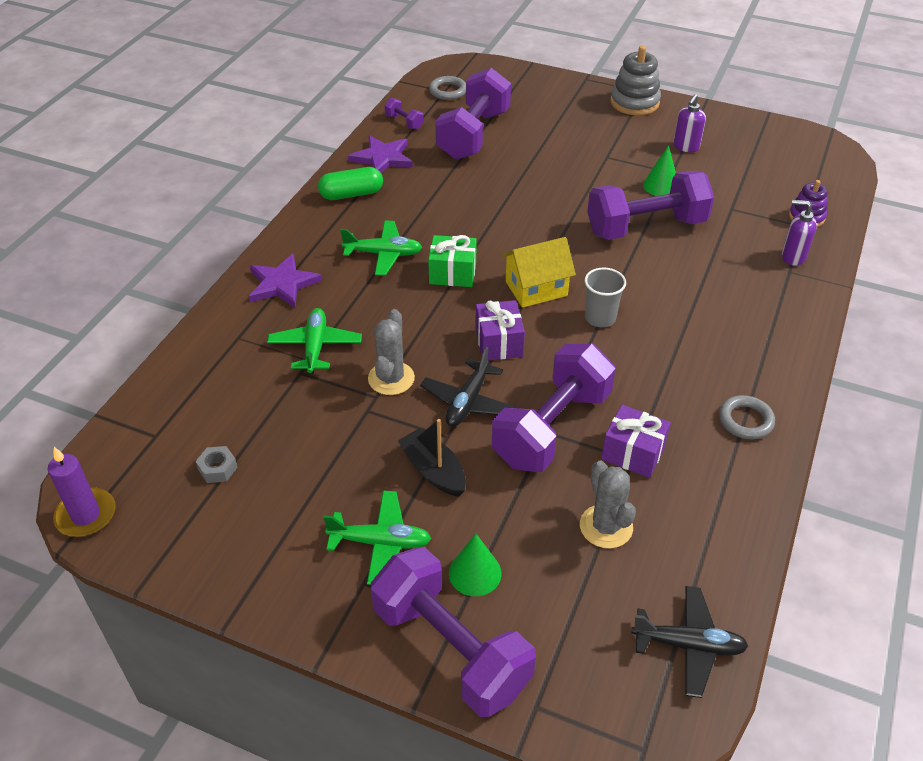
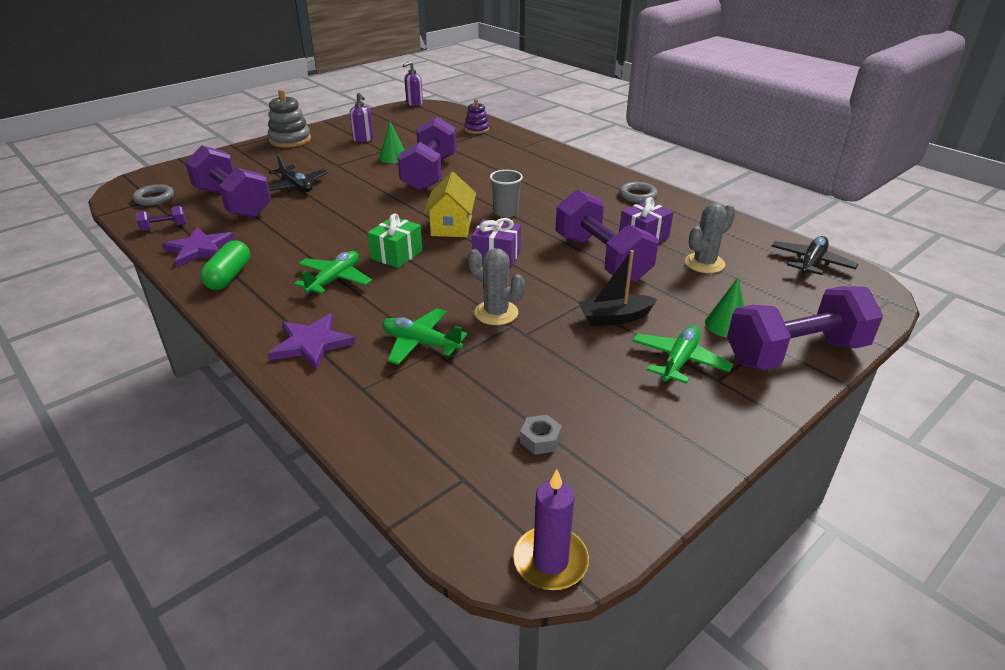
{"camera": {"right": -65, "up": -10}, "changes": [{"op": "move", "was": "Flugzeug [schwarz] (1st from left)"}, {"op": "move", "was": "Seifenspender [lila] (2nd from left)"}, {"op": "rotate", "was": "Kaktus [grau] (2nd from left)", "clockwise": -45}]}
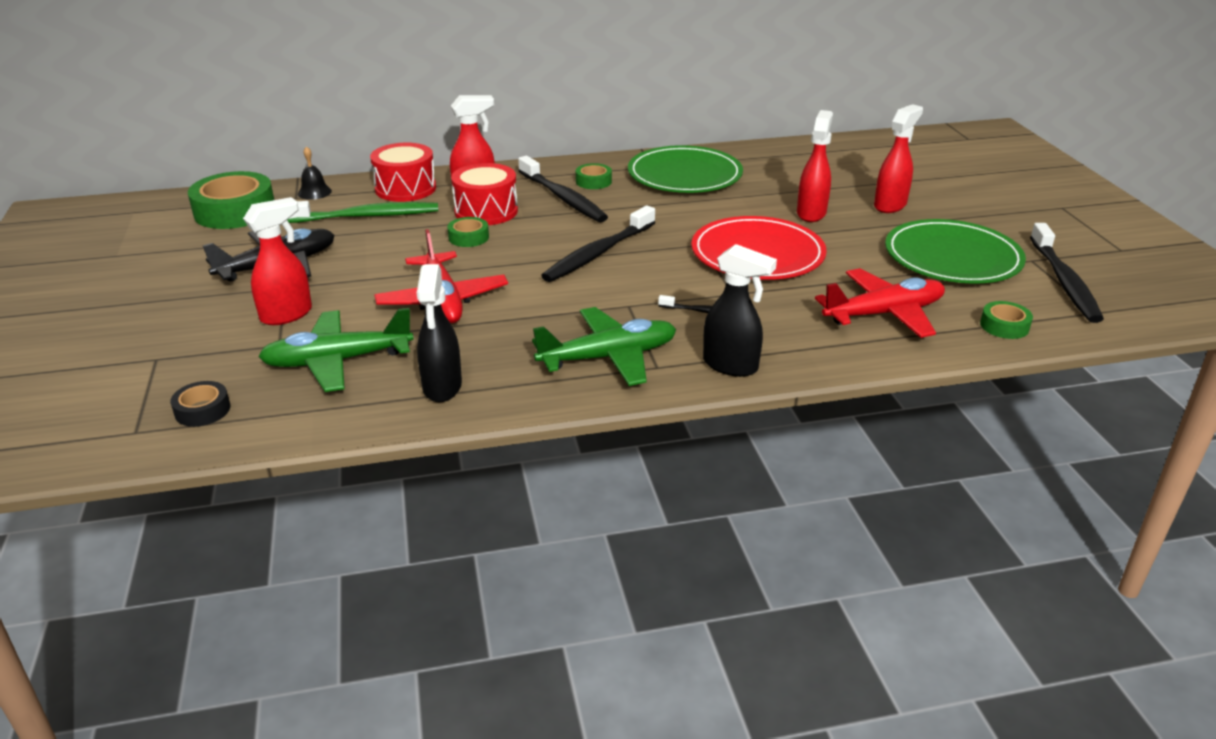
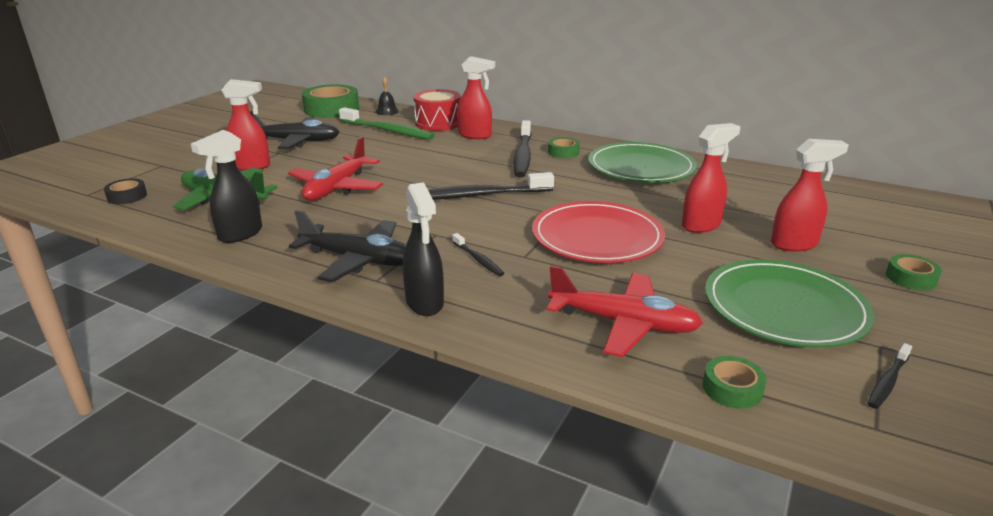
{"camera": {"right": 40, "up": -5}, "changes": [{"op": "delete", "was": "Trommel [rot] (2nd from left)"}, {"op": "move", "was": "Klebeband [grün] (2nd from left in the first image)", "now": "Klebeband [grün] (4th from left)"}, {"op": "recolor", "was": "Flugzeug [grün] (2nd from left)", "now": "Flugzeug [schwarz] (2nd from left)"}, {"op": "resize", "was": "Zahnbürste [schwarz] (4th from left)", "ratio": 0.5}]}
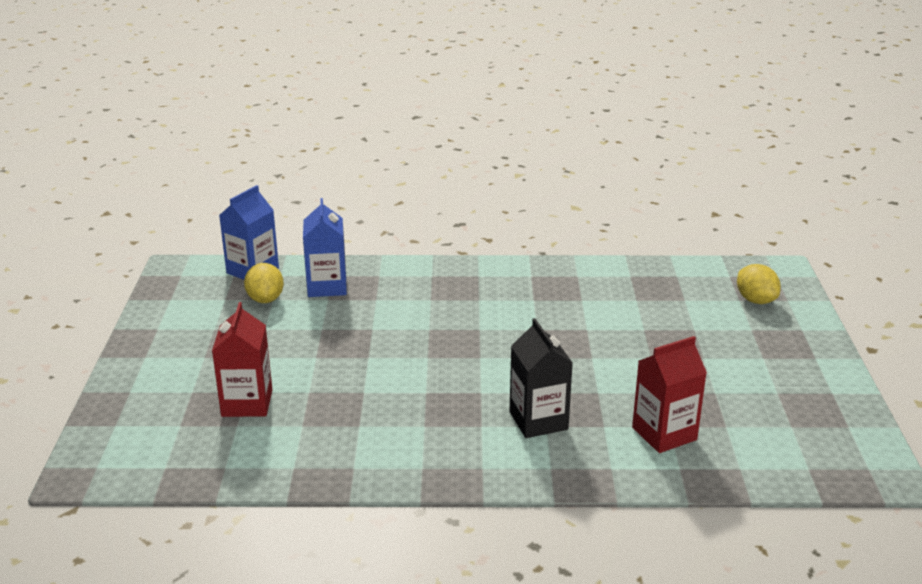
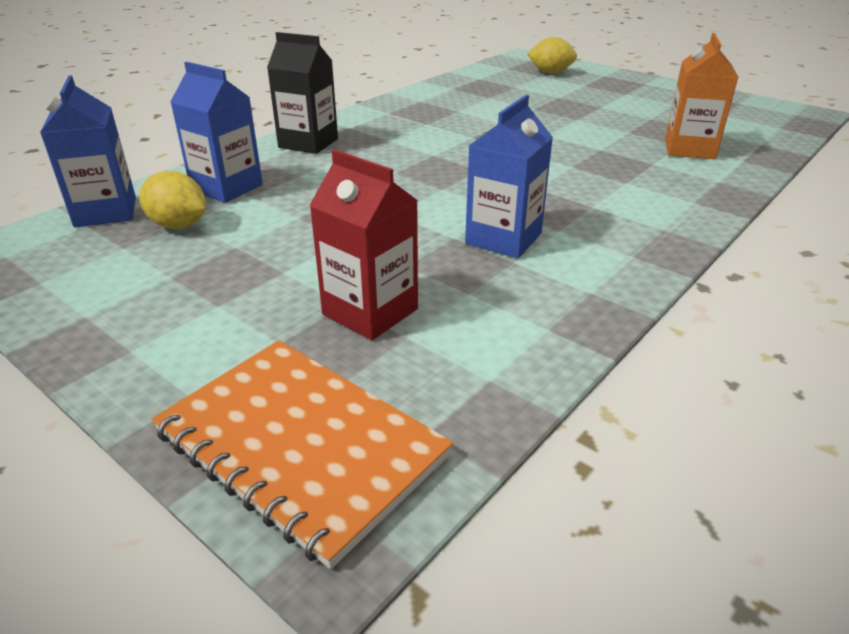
{"camera": {"right": -50, "up": 5}, "changes": [{"op": "insert", "now": "Notizbuch [orange]"}, {"op": "insert", "now": "Getränkekarton [blau] (3rd from left)"}, {"op": "move", "was": "Getränkekarton [schwarz]"}, {"op": "recolor", "was": "Getränkekarton [rot] (2nd from left)", "now": "Getränkekarton [orange]"}]}
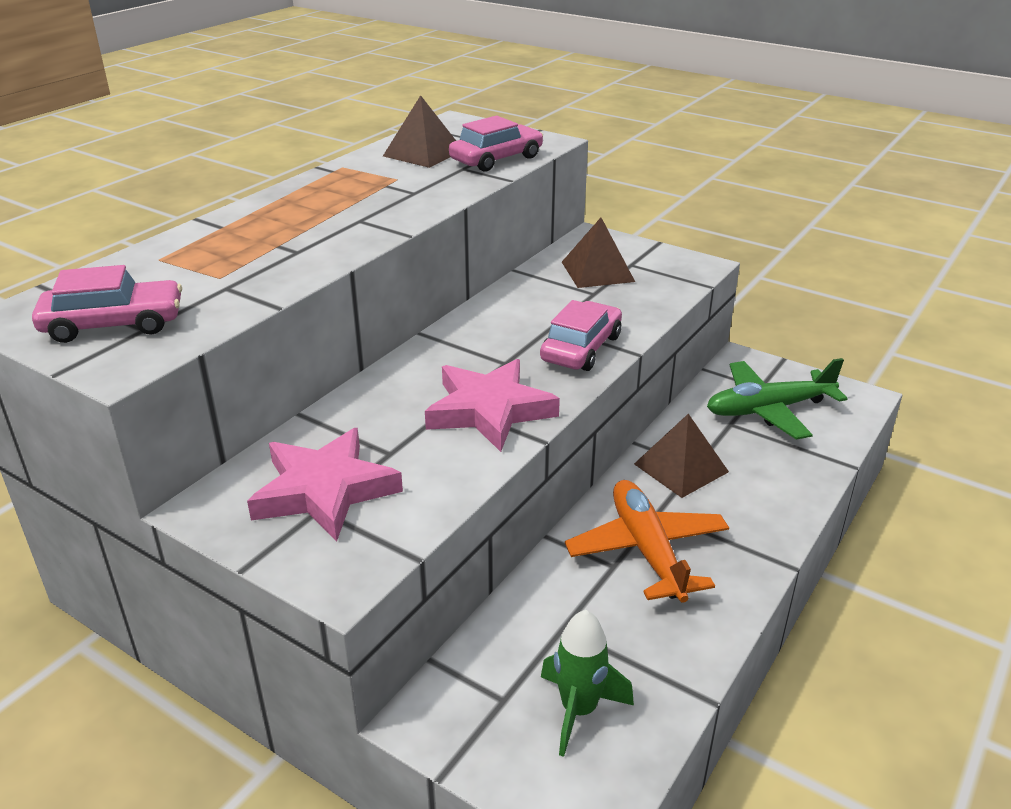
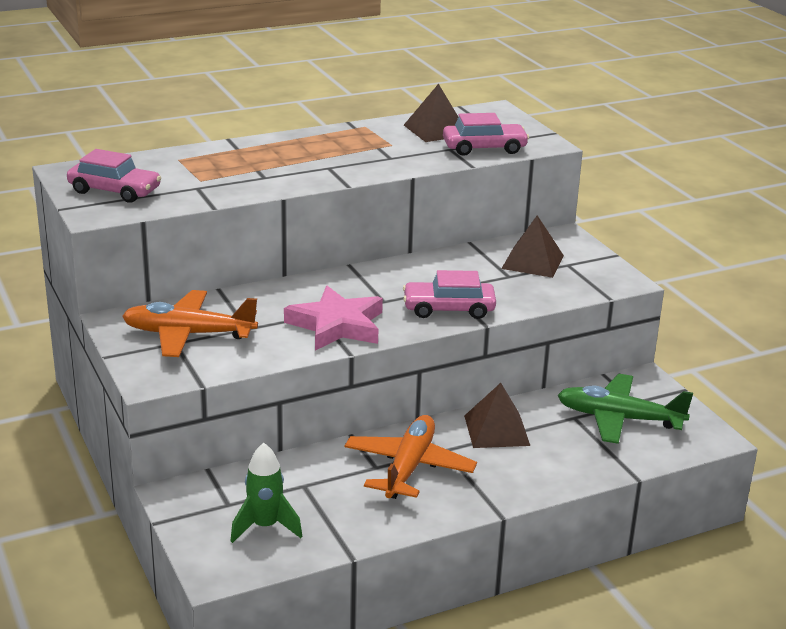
{"camera": {"right": 30, "up": -5}, "changes": [{"op": "replace", "was": "Stern [rosa] (1st from left)", "now": "Flugzeug [orange] (1st from left)"}, {"op": "rotate", "was": "Auto [rosa] (3rd from left in the first image)", "clockwise": -150}]}
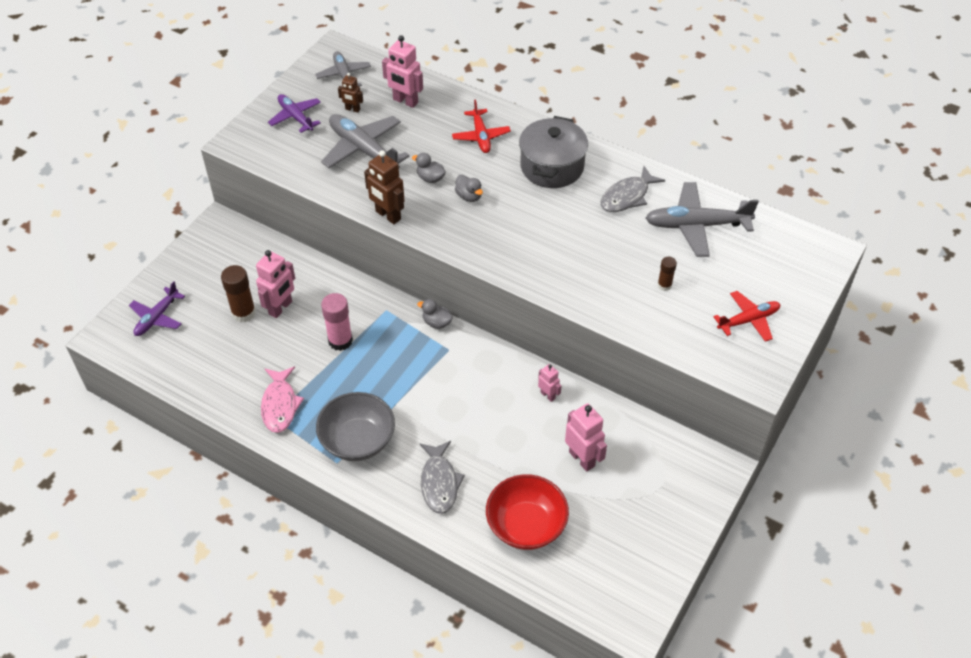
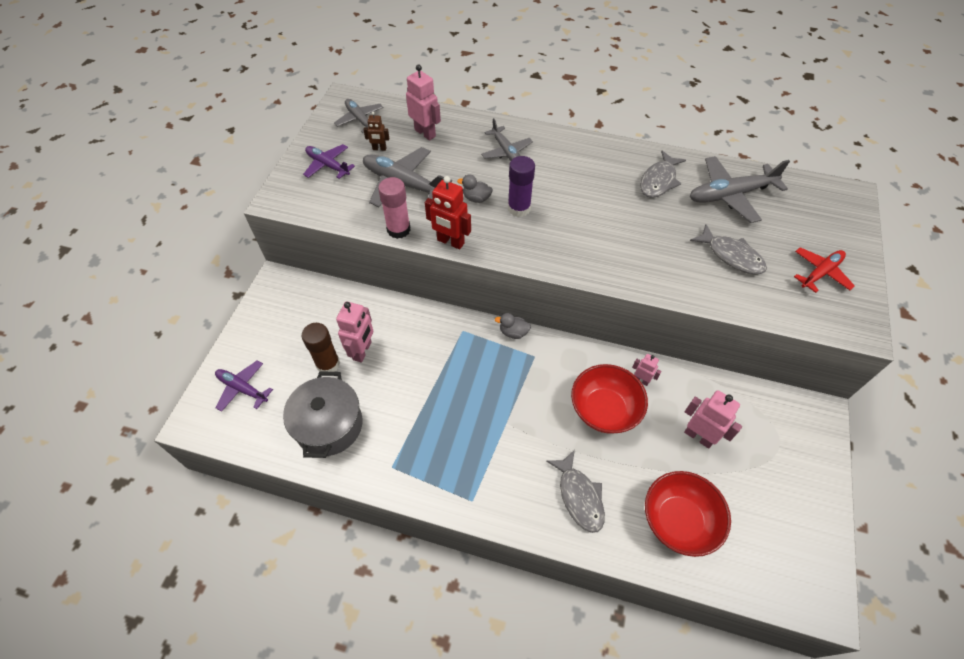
{"camera": {"right": -15, "up": 5}, "changes": [{"op": "delete", "was": "Fisch [rosa]"}, {"op": "delete", "was": "Schüssel [grau]"}, {"op": "insert", "now": "Schüssel [rot] (1st from left)"}, {"op": "move", "was": "Klebestift [rosa]"}, {"op": "move", "was": "Kochtopf [grau]"}, {"op": "replace", "was": "Ente [grau] (3rd from left)", "now": "Klebestift [lila]"}, {"op": "replace", "was": "Klebestift [braun] (2nd from left)", "now": "Fisch [grau] (3rd from left)"}, {"op": "recolor", "was": "Roboter [braun] (2nd from left)", "now": "Roboter [rot]"}, {"op": "recolor", "was": "Flugzeug [rot] (1st from left)", "now": "Flugzeug [grau] (3rd from left)"}, {"op": "rotate", "was": "Flugzeug [lila] (1st from left)", "clockwise": 105}, {"op": "rotate", "was": "Roboter [rosa] (2nd from left)", "clockwise": -150}]}
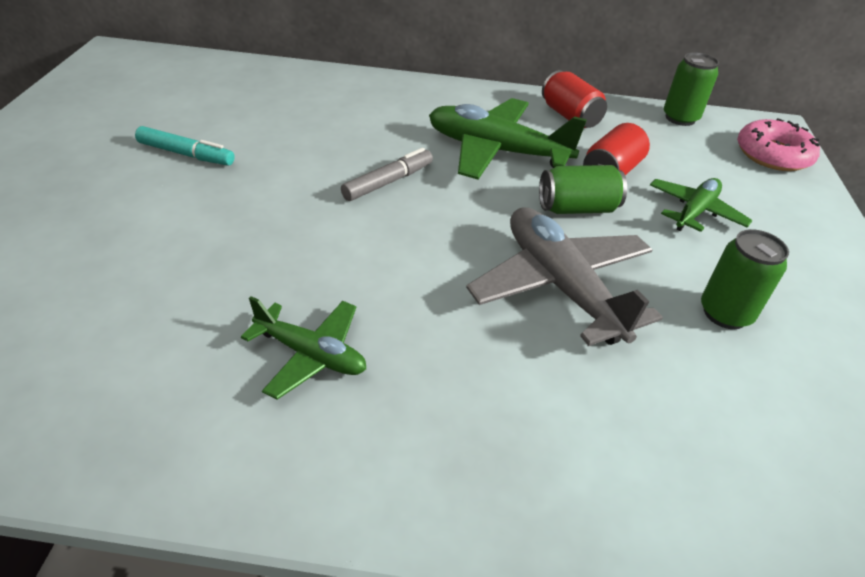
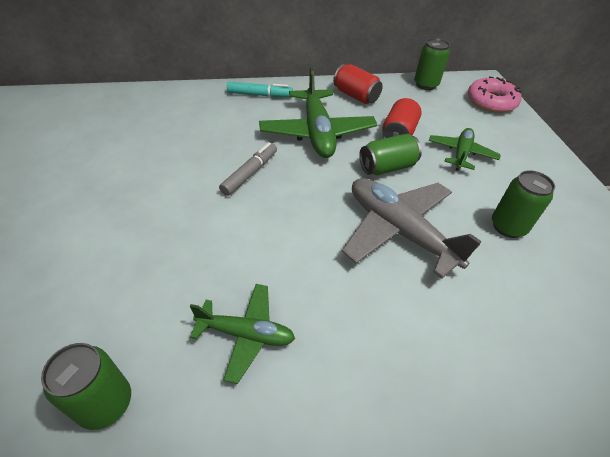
{"camera": {"right": -15, "up": 5}, "changes": [{"op": "insert", "now": "Dose [grün] (1st from left)"}, {"op": "move", "was": "Filzstift [türkis]"}, {"op": "rotate", "was": "Flugzeug [grün] (2nd from left)", "clockwise": -105}]}
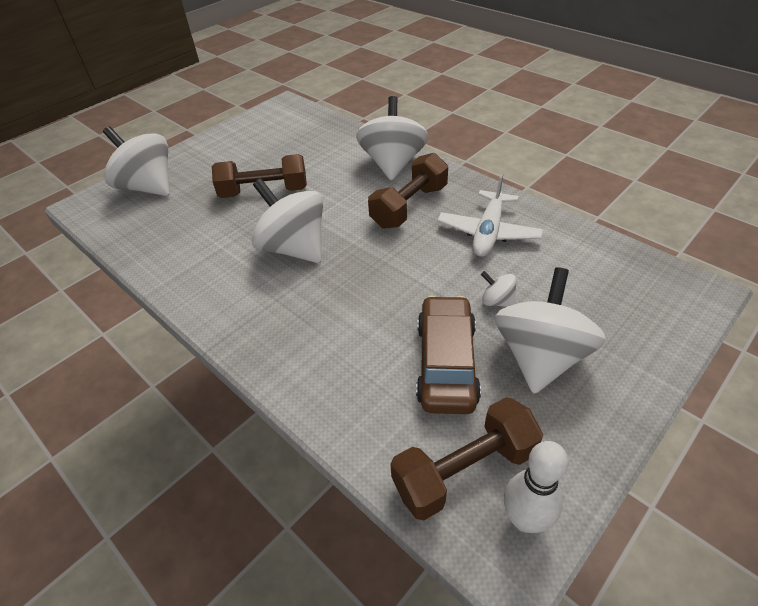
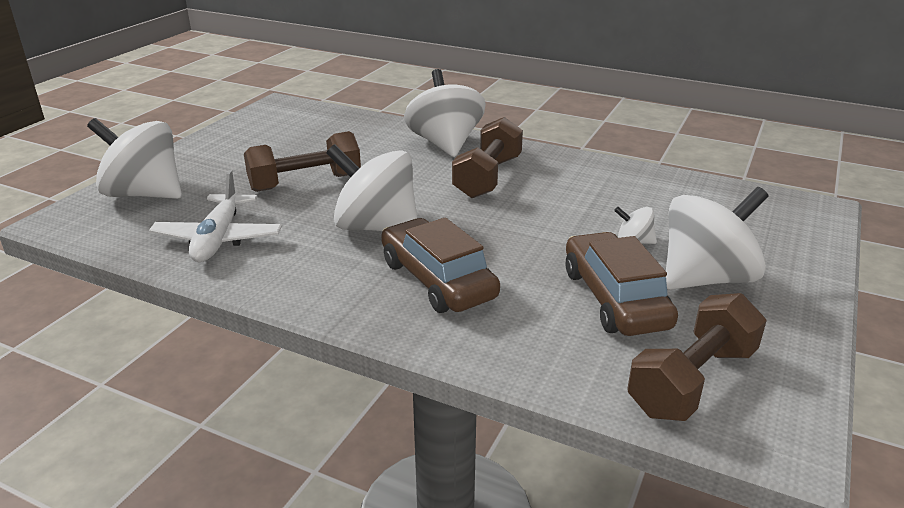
{"camera": {"right": -20, "up": -15}, "changes": [{"op": "delete", "was": "Bowlingkegel [weiß]"}, {"op": "insert", "now": "Auto [braun] (1st from left)"}, {"op": "move", "was": "Flugzeug [weiß]"}, {"op": "rotate", "was": "Kreisel [weiß] (5th from left)", "clockwise": 60}]}
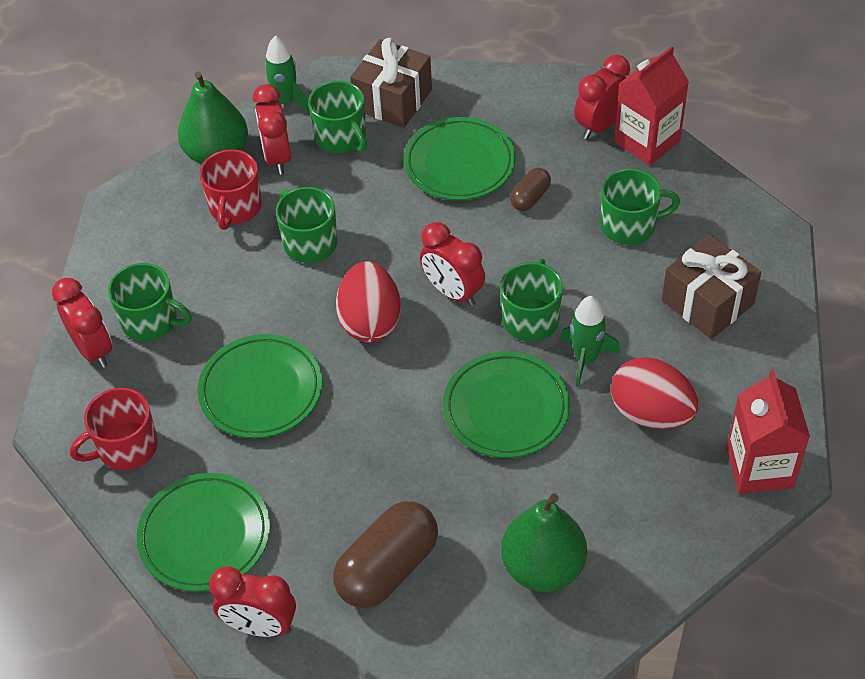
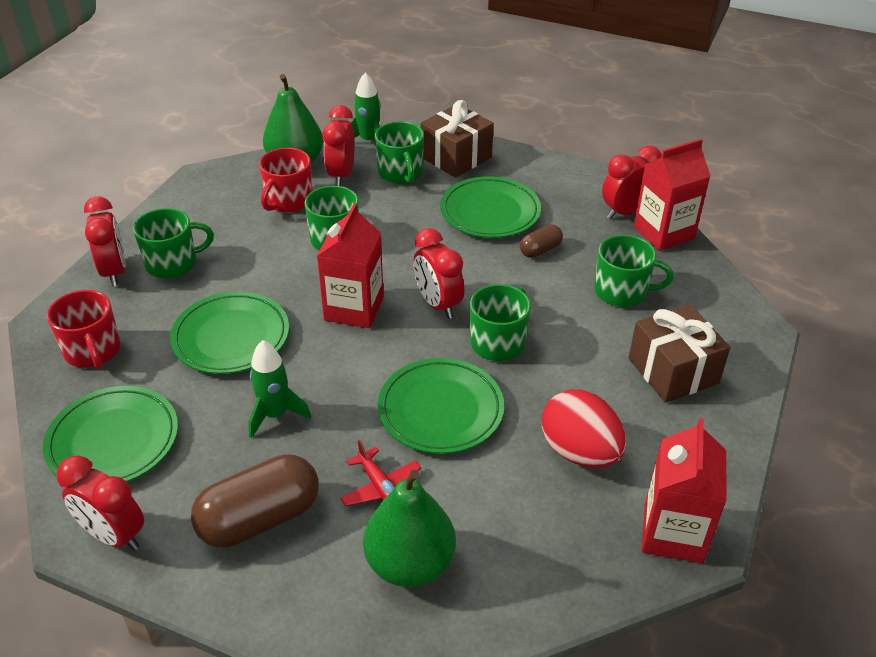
{"camera": {"right": 15, "up": -10}, "changes": [{"op": "insert", "now": "Flugzeug [rot]"}, {"op": "move", "was": "Rakete [grün] (2nd from left in the first image)", "now": "Rakete [grün] (1st from left)"}, {"op": "replace", "was": "Ei [rot] (1st from left)", "now": "Getränkekarton [rot] (1st from left)"}, {"op": "rotate", "was": "Tasse [rot] (1st from left)", "clockwise": -105}, {"op": "rotate", "was": "Tasse [grün] (1st from left)", "clockwise": -60}]}
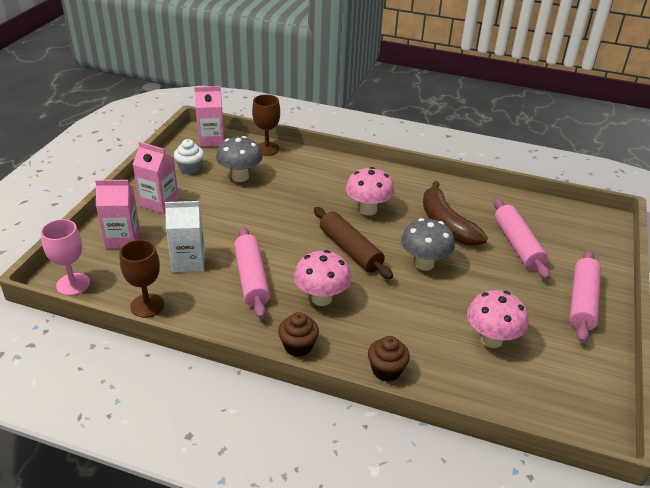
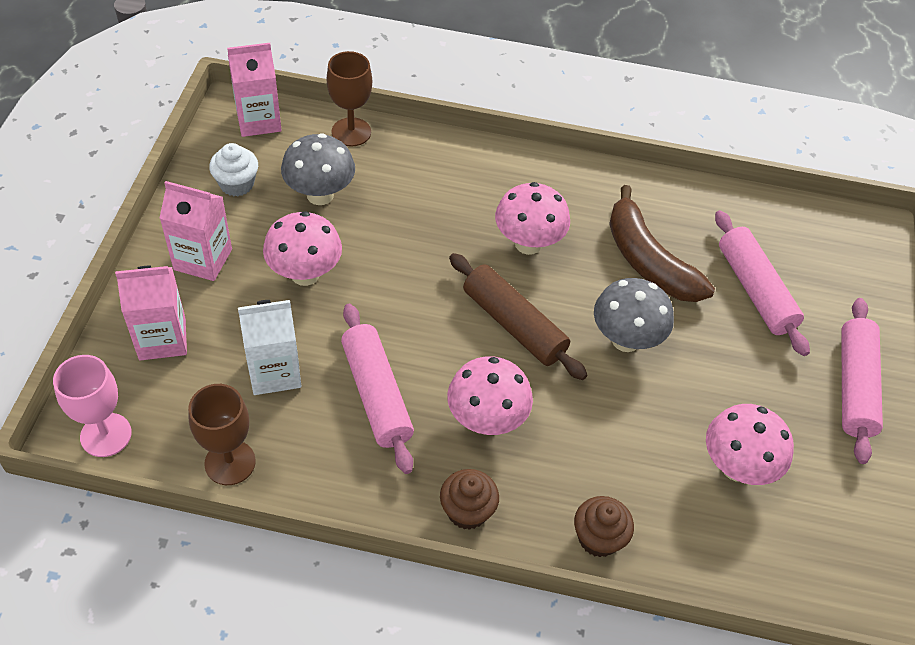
{"camera": {"right": -10, "up": 15}, "changes": [{"op": "insert", "now": "Pilz [rosa] (1st from left)"}]}
